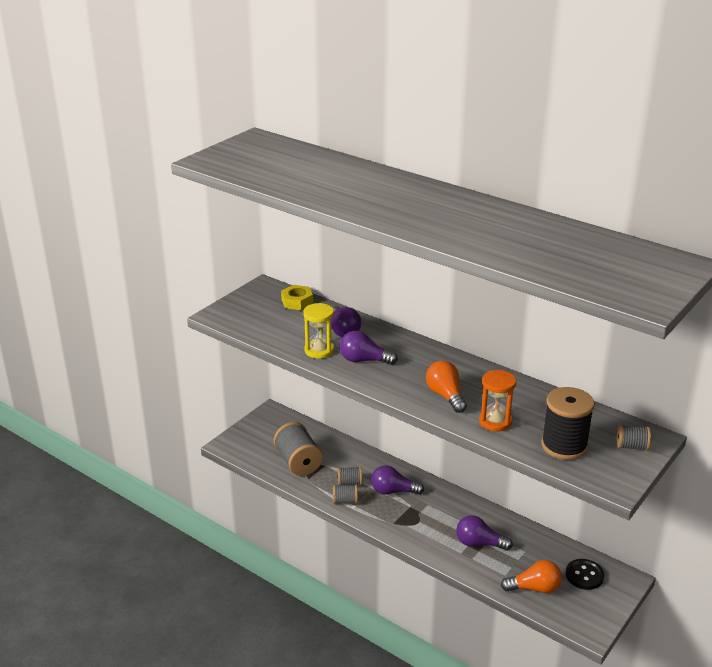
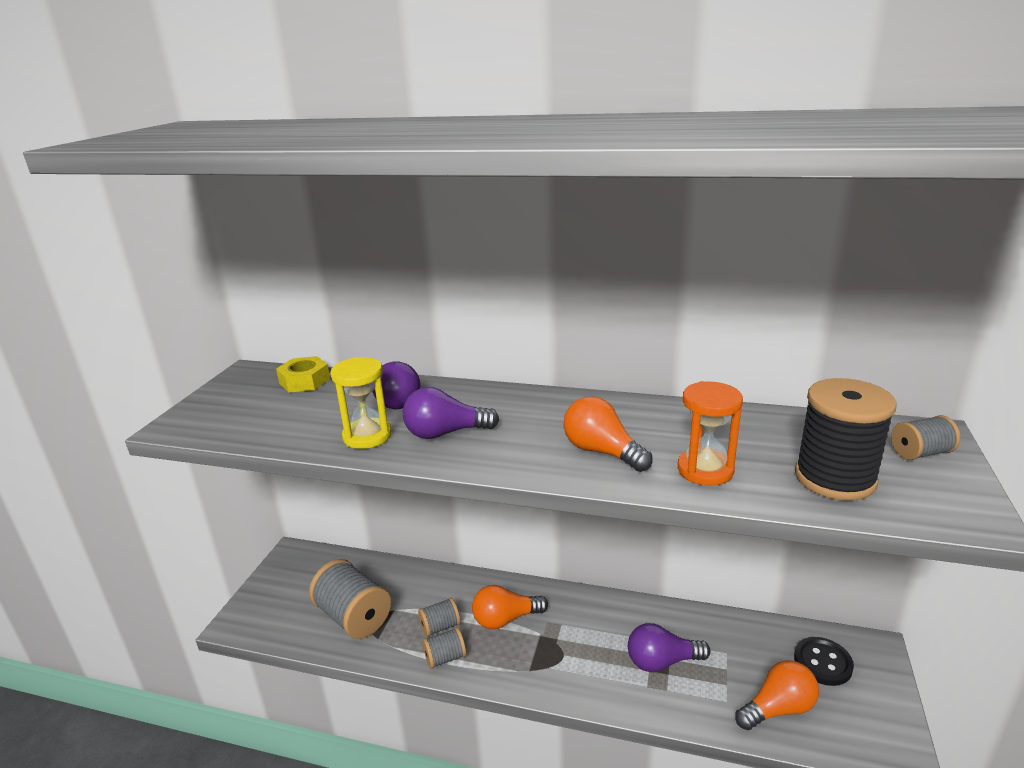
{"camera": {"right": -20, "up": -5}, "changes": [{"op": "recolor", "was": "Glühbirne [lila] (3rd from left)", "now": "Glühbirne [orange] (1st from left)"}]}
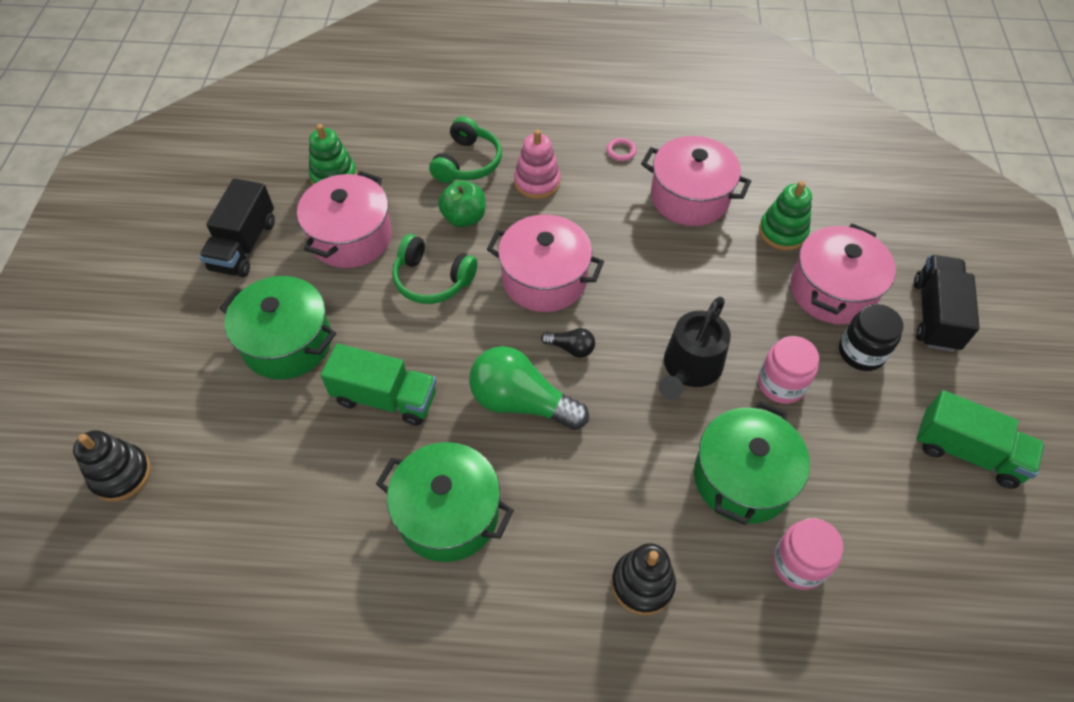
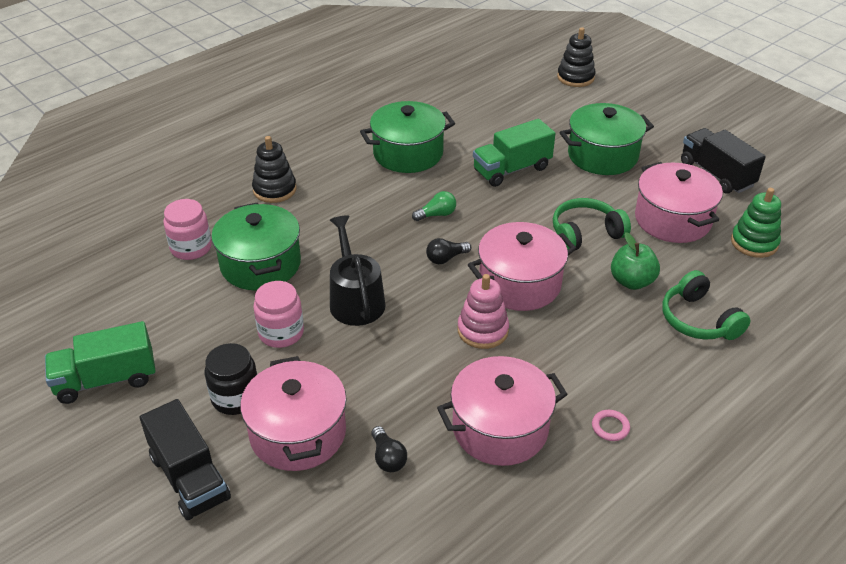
{"camera": {"right": 135, "up": -15}, "changes": [{"op": "move", "was": "Stapelspielzeug [rosa]"}, {"op": "replace", "was": "Stapelspielzeug [grün] (2nd from left)", "now": "Glühbirne [schwarz] (1st from left)"}, {"op": "resize", "was": "Glühbirne [grün]", "ratio": 0.47}]}
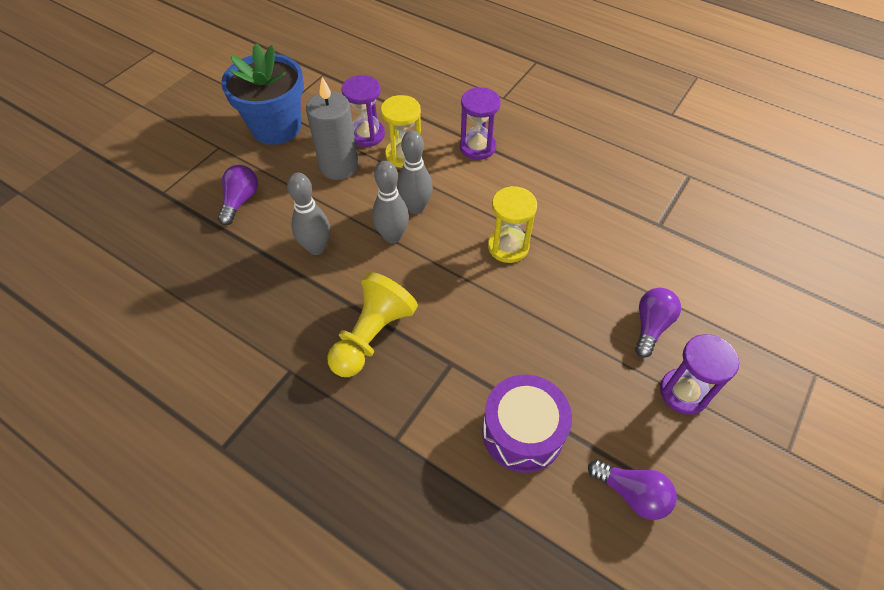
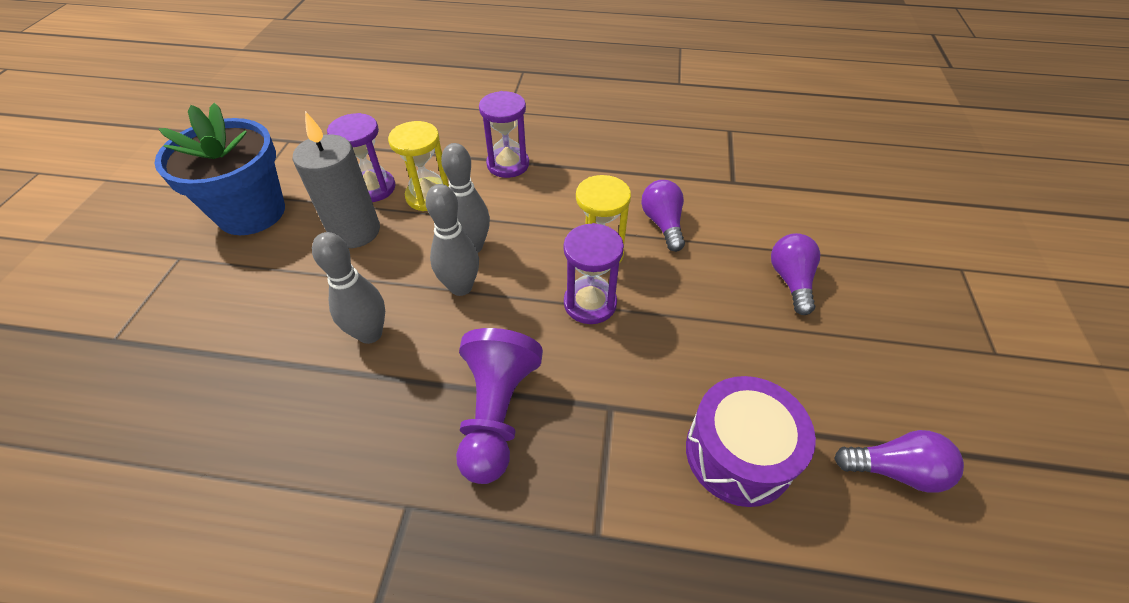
{"camera": {"right": -25, "up": -5}, "changes": [{"op": "move", "was": "Glühbirne [lila] (1st from left)"}, {"op": "move", "was": "Sanduhr [lila] (3rd from left)"}, {"op": "recolor", "was": "Bauer [gelb]", "now": "Bauer [lila]"}]}
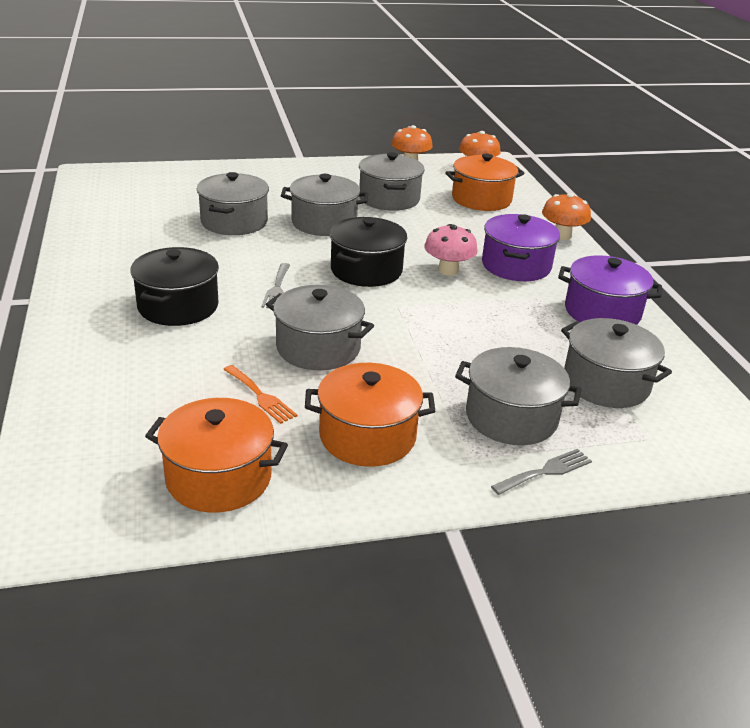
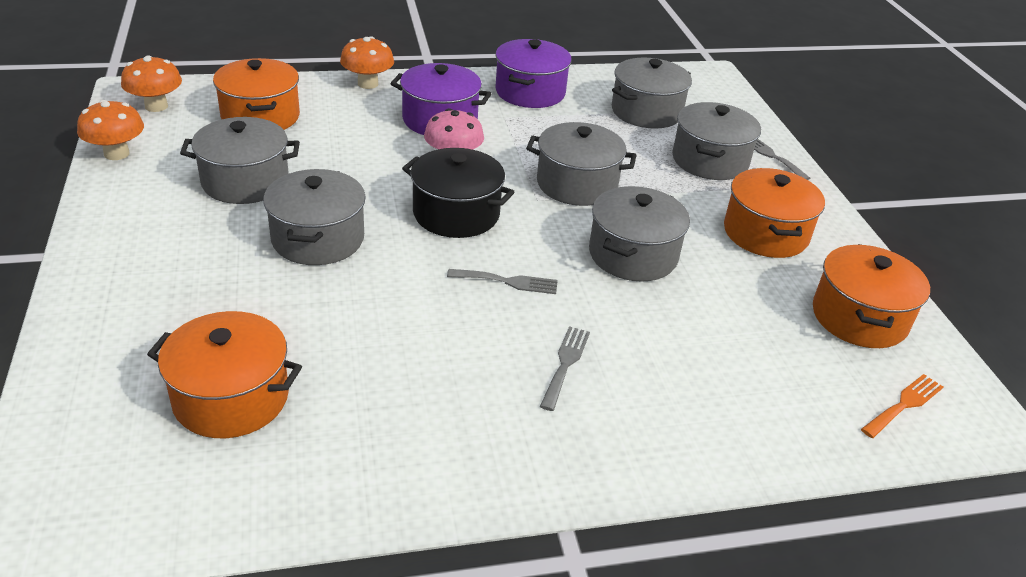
{"camera": {"right": -90, "up": 5}, "changes": [{"op": "insert", "now": "Kochtopf [orange] (1st from left)"}, {"op": "move", "was": "Kochtopf [grau] (1st from left in the first image)", "now": "Kochtopf [grau] (3rd from left)"}, {"op": "move", "was": "Gabel [orange]"}, {"op": "replace", "was": "Kochtopf [schwarz] (1st from left)", "now": "Gabel [grau] (2nd from left)"}]}
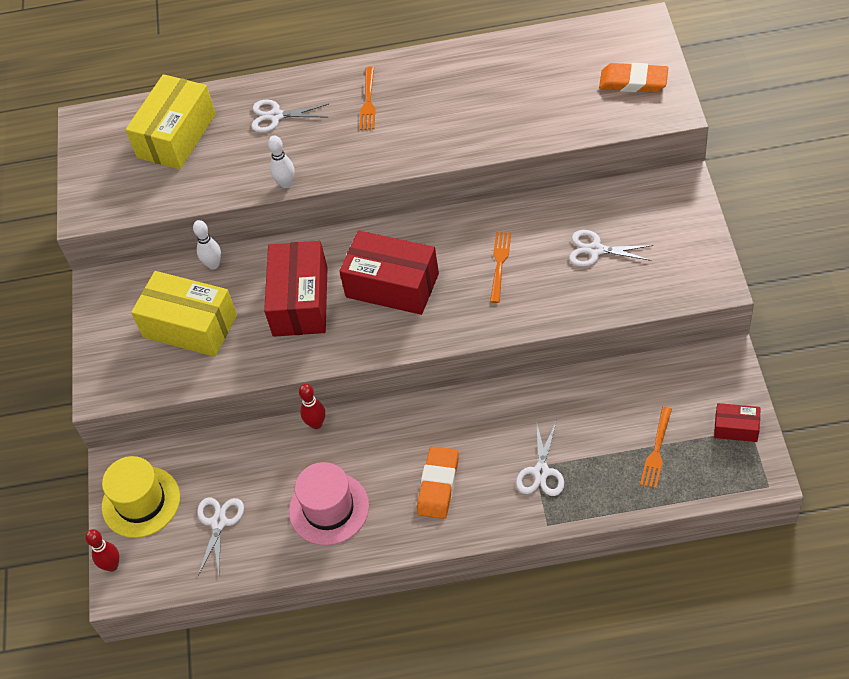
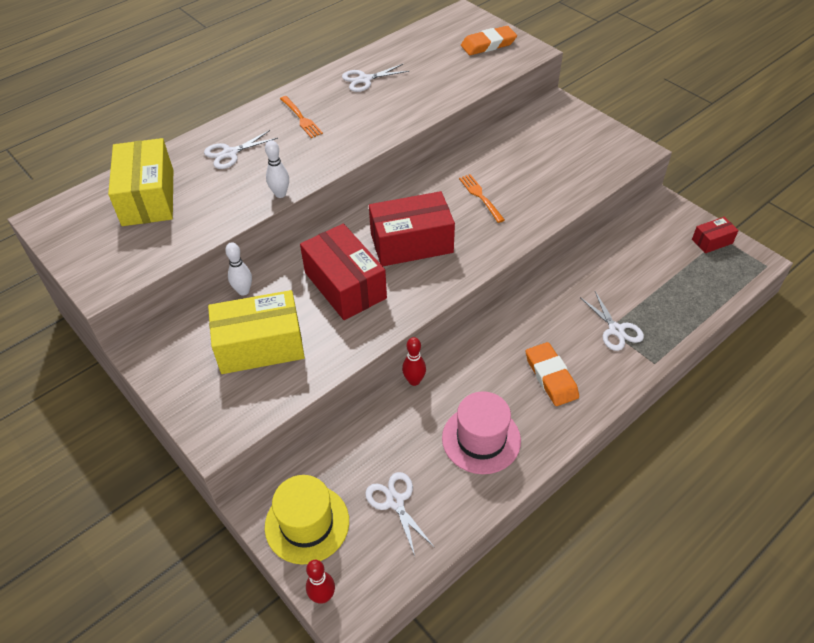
{"camera": {"right": -40, "up": -5}, "changes": [{"op": "delete", "was": "Gabel [orange] (3rd from left)"}, {"op": "move", "was": "Schere [weiß] (4th from left in the first image)", "now": "Schere [weiß] (2nd from left)"}]}
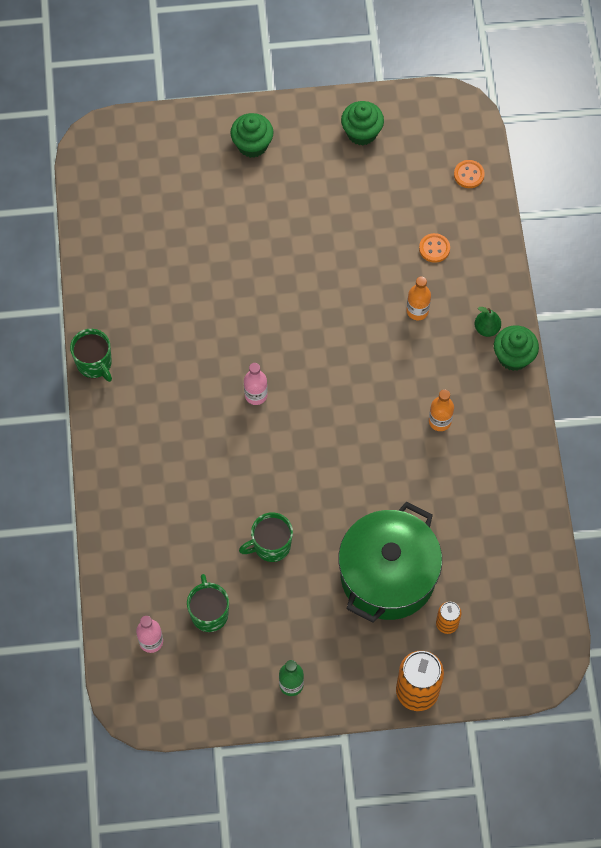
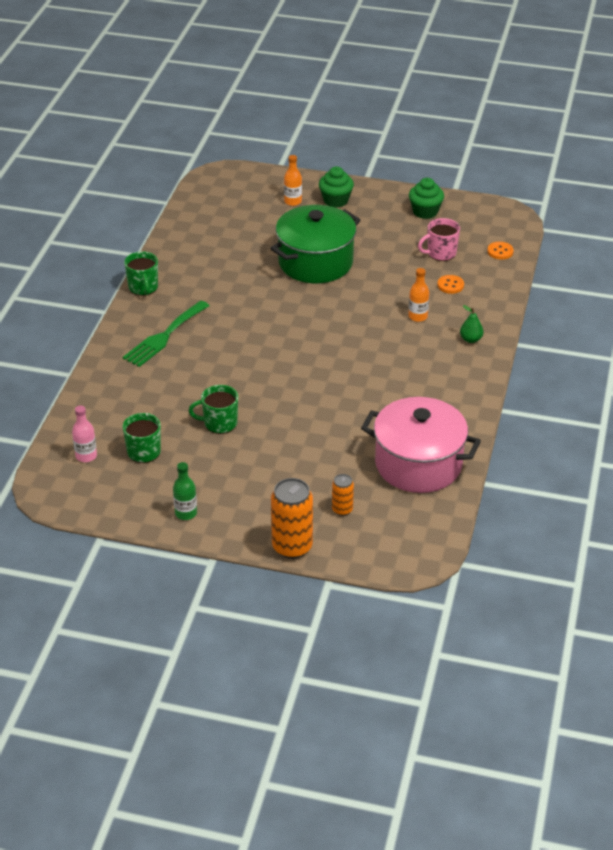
{"camera": {"right": 20, "up": -25}, "changes": [{"op": "delete", "was": "Flasche [rosa] (2nd from left)"}, {"op": "delete", "was": "Muffin [grün] (3rd from left)"}, {"op": "insert", "now": "Gabel [grün]"}, {"op": "insert", "now": "Kochtopf [rosa]"}, {"op": "insert", "now": "Tasse [rosa]"}, {"op": "move", "was": "Kochtopf [grün]"}, {"op": "move", "was": "Flasche [orange] (2nd from left in the first image)", "now": "Flasche [orange] (1st from left)"}]}
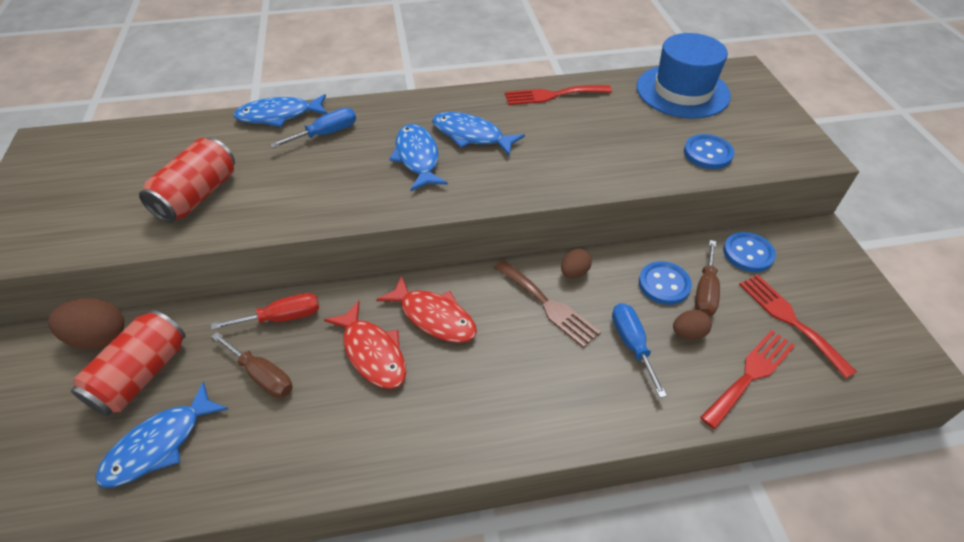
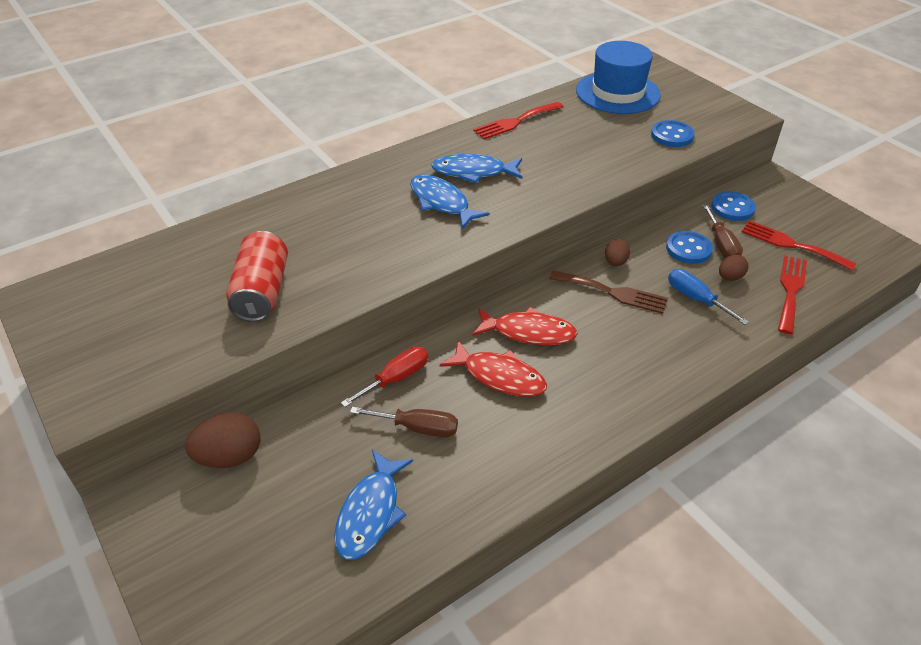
{"camera": {"right": -25, "up": -5}, "changes": [{"op": "delete", "was": "Dose [rot] (1st from left)"}, {"op": "delete", "was": "Fisch [blau] (2nd from left)"}, {"op": "delete", "was": "Schraubenzieher [blau] (1st from left)"}]}
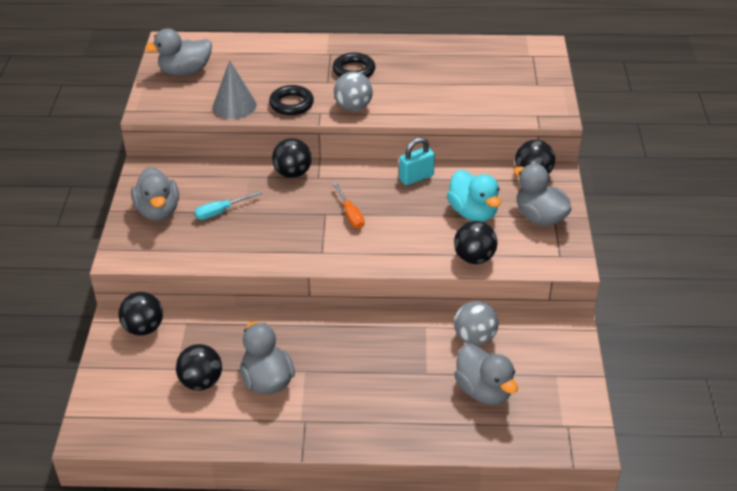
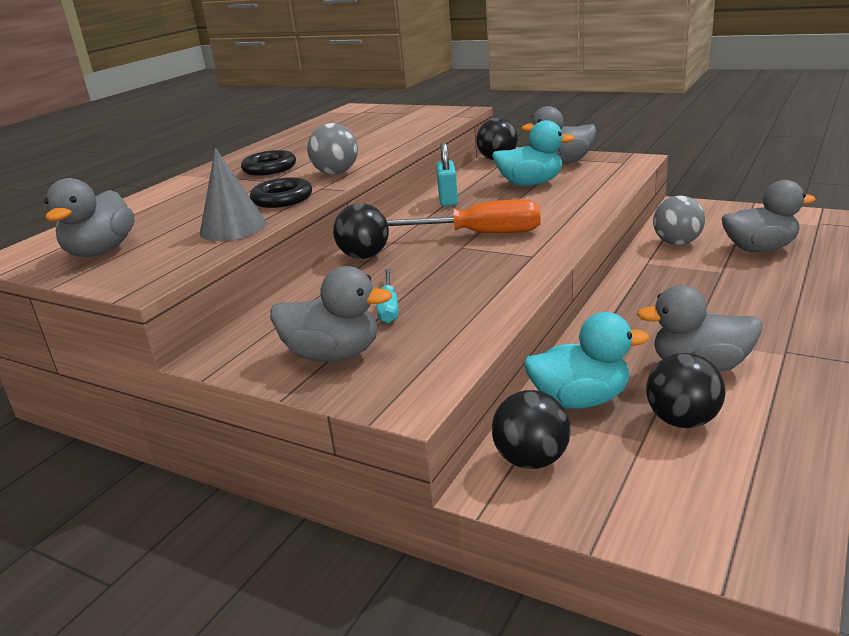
{"camera": {"right": -60, "up": -15}, "changes": [{"op": "delete", "was": "Ball [schwarz] (4th from left)"}, {"op": "insert", "now": "Ente [türkis] (2nd from left)"}, {"op": "resize", "was": "Schraubenzieher [orange]", "ratio": 1.83}]}
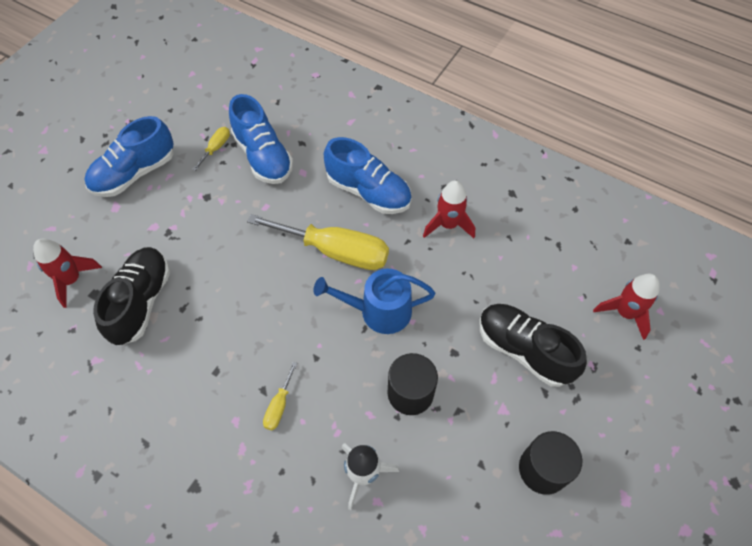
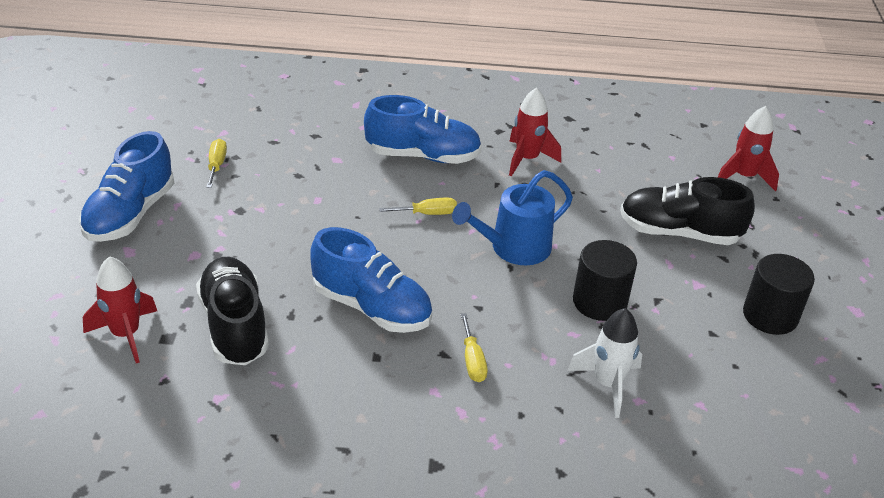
{"camera": {"right": -30, "up": -20}, "changes": [{"op": "move", "was": "Schuh [blau] (2nd from left)"}, {"op": "resize", "was": "Schraubenzieher [gelb] (3rd from left in the first image)", "ratio": 0.44}]}
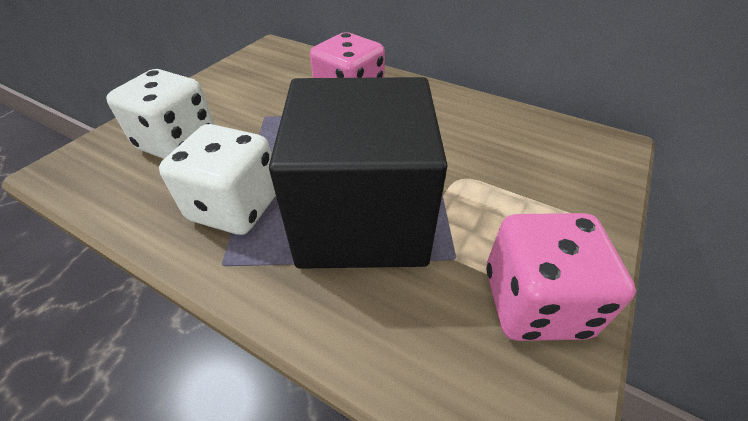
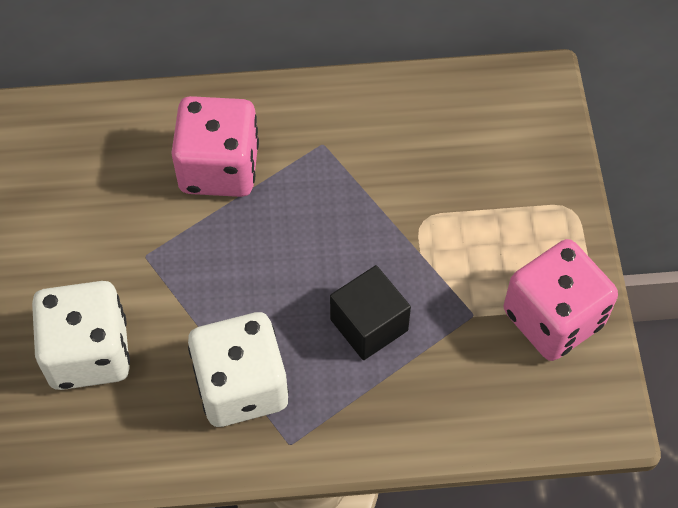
{"camera": {"right": -35, "up": 15}, "changes": [{"op": "resize", "was": "Kubus [schwarz]", "ratio": 0.44}]}
